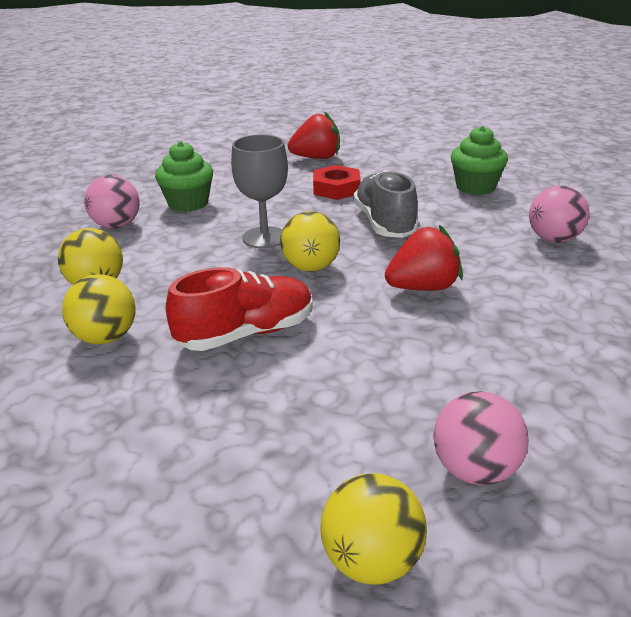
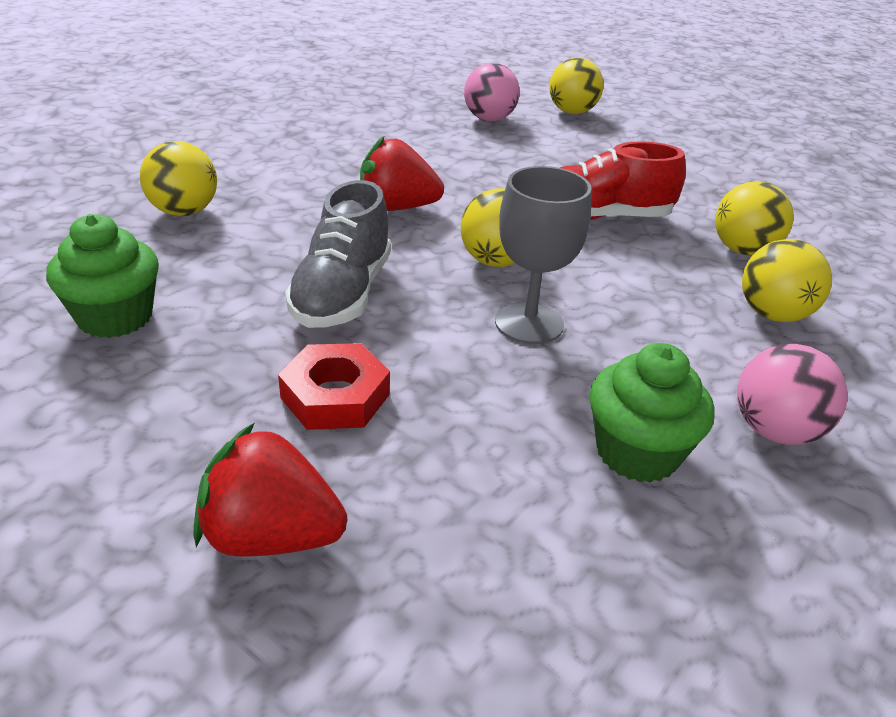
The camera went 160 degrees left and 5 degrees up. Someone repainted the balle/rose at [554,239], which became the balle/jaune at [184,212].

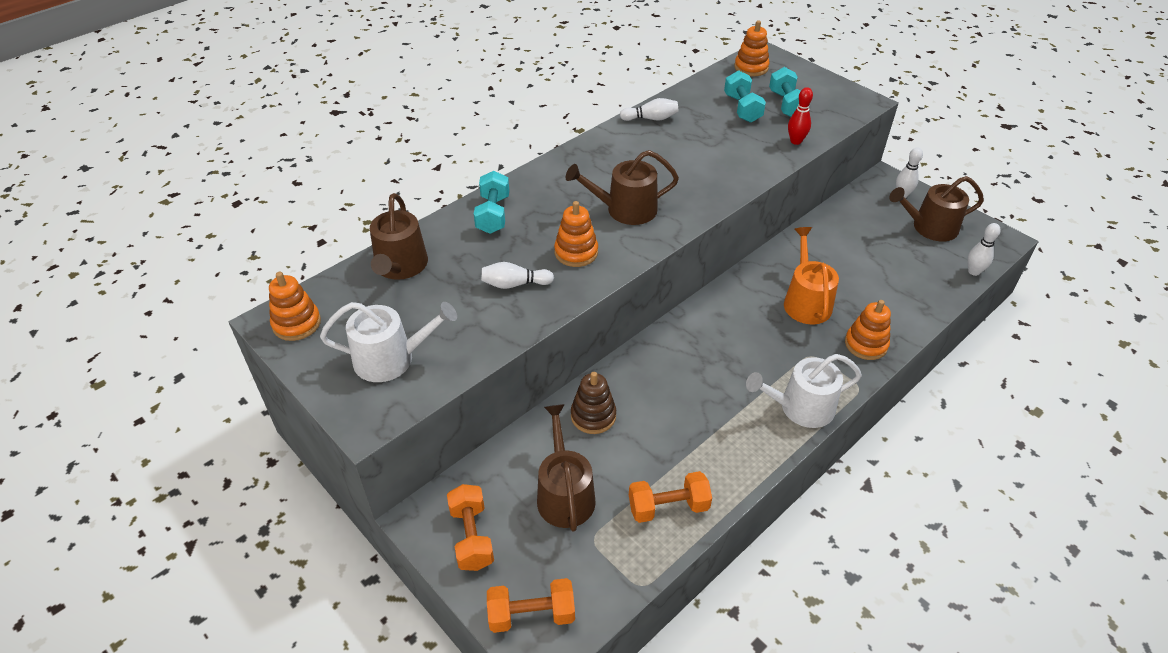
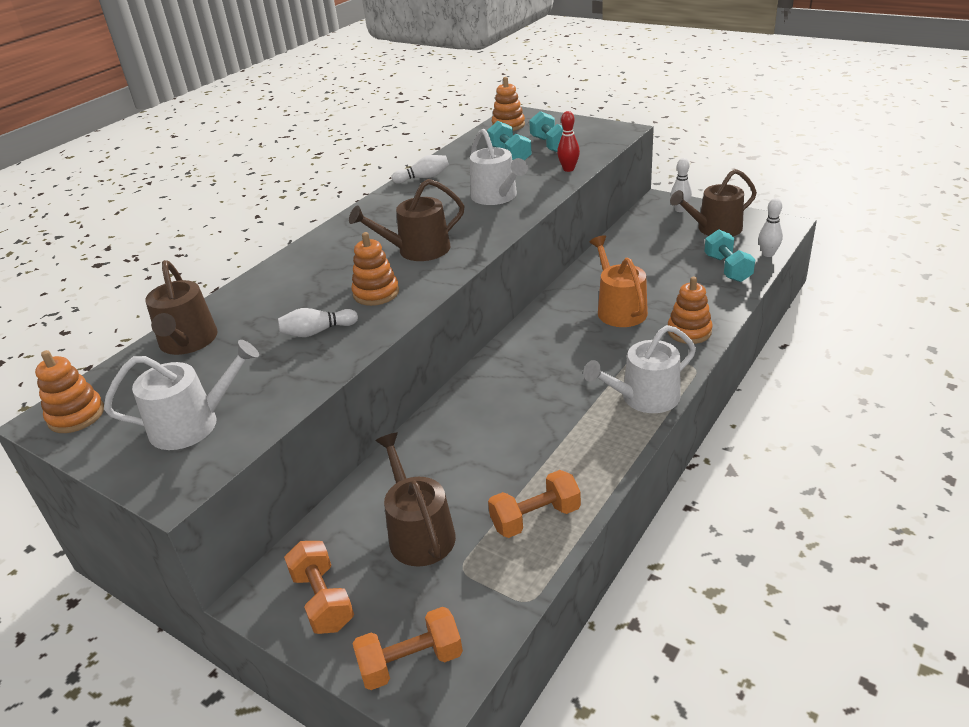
The camera went 10 degrees left and 10 degrees down. Someone took away the jouet à empiler/marron at [593,416]. Someone put down the arrosoir/blanc at [497,197]. Someone carried the haltère/turquoise from [493,214] to [727,268].

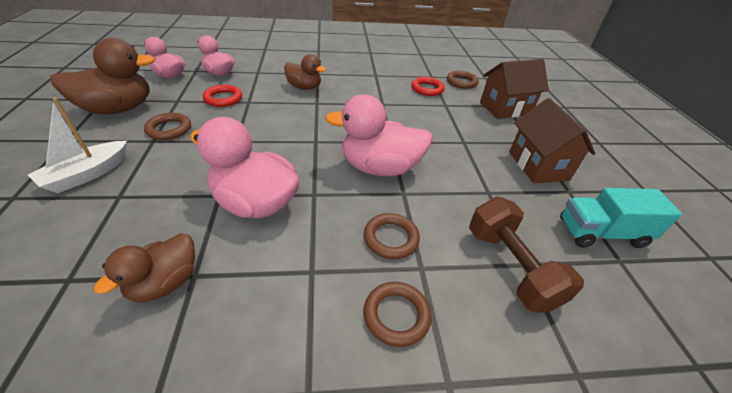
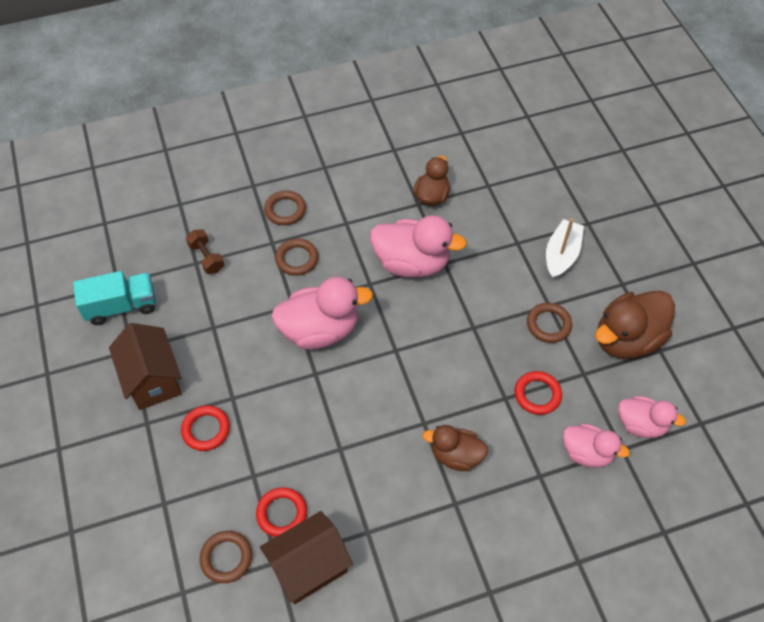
The camera went 170 degrees right and 15 degrees up. Someone put down the anneau/rouge at [206,430]. Someone carried the maison/marron from [505,108] to [309,567]. Someone scaled the haltère/marron at [510,267] by 0.58.

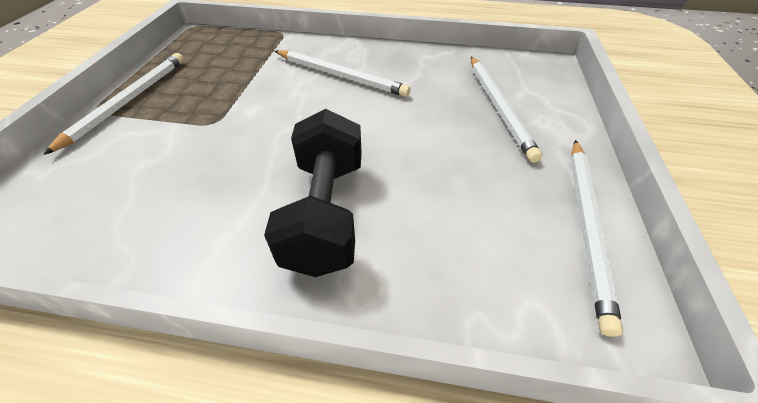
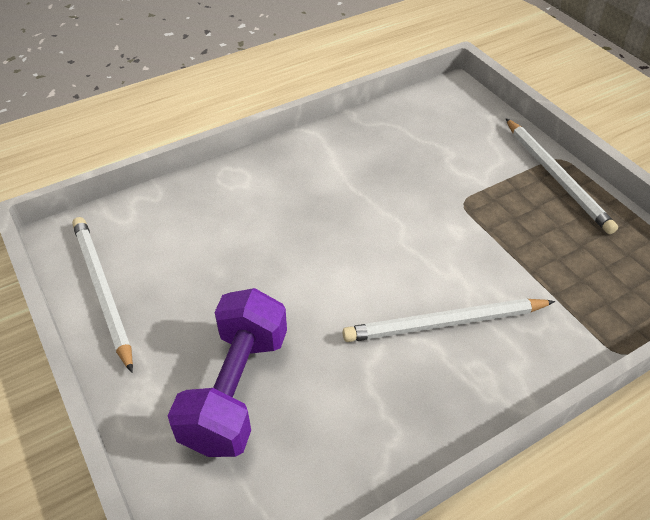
The camera went 140 degrees right and 0 degrees up. Someone took away the haltère/noir at [326,213]. Someone swapped the crayon/blanc at [499,107] for the haltère/violet at [236,389].

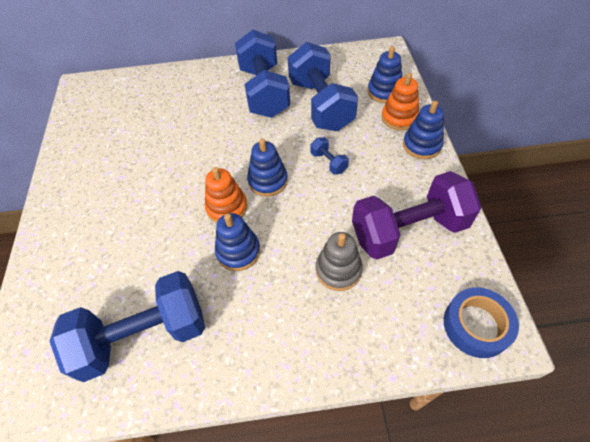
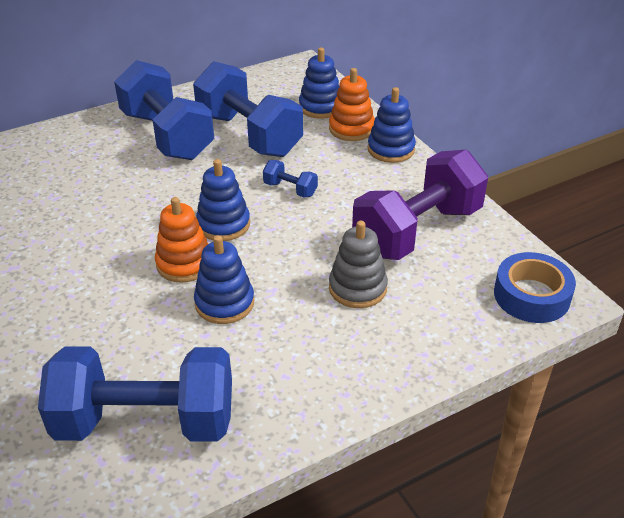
The camera went 25 degrees left and 15 degrees down. Someone rotated the haltère/bleu at [144,336] by 45 degrees clockwise.

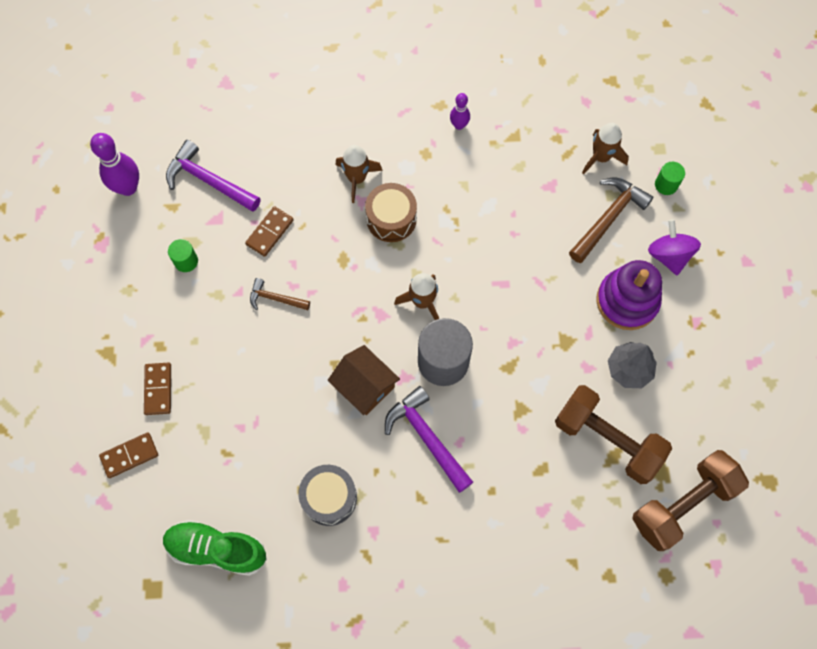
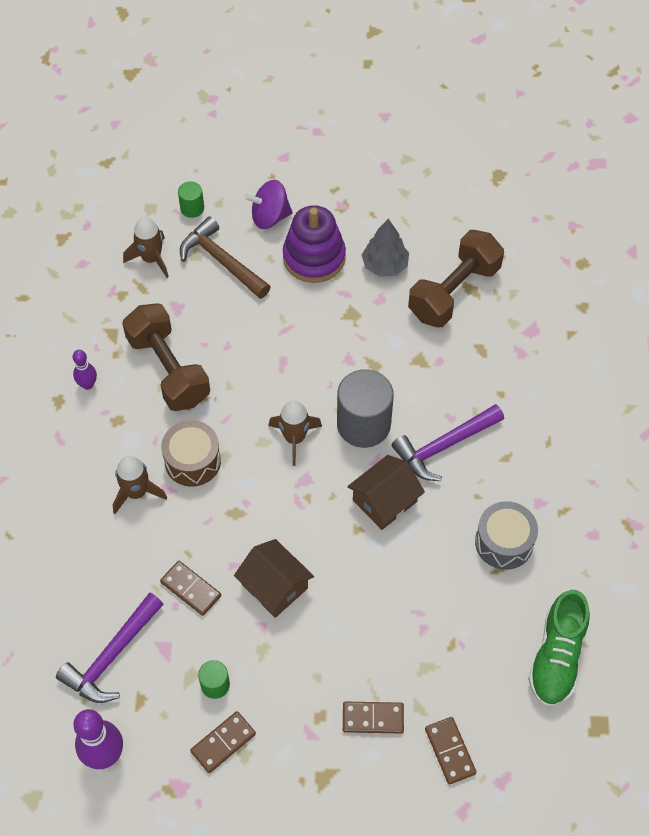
The camera went 85 degrees left and 10 degrees down. Someone put down the domino/marron at [223,743]. Someone carried the haltère/marron from [683,504] to [168,369]. Someone swapped the marteau/marron at [275,298] for the maison/marron at [274,586].

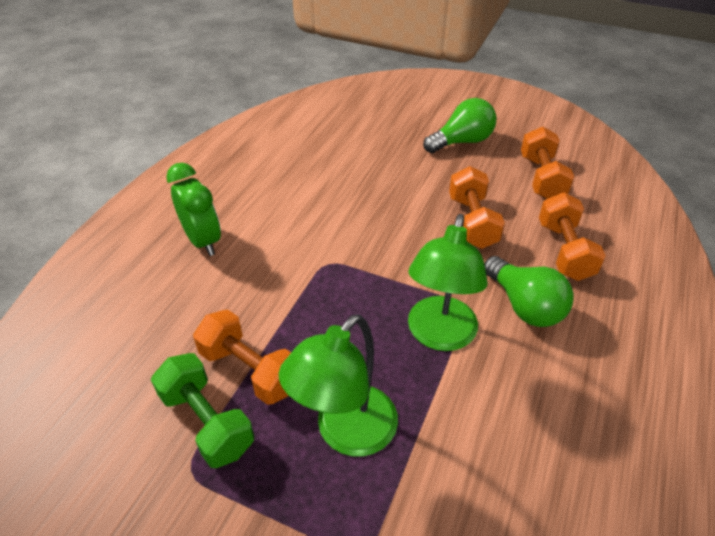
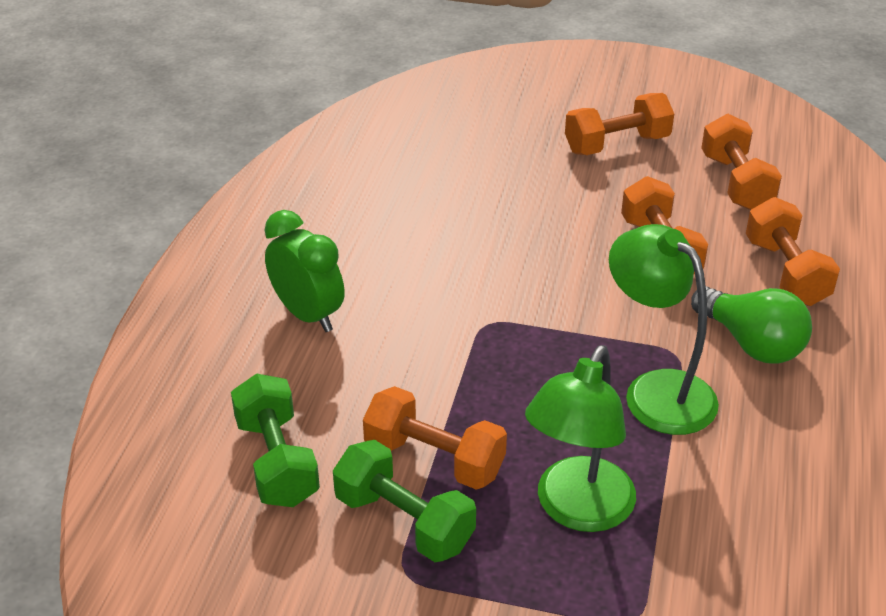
The camera went 10 degrees left and 5 degrees down. Someone put down the haltère/vert at [277,461]. Someone swapped the ampoule/vert at [461,142] for the haltère/orange at [617,144]. Someone rotated the lampe/vert at [439,336] by 135 degrees clockwise.

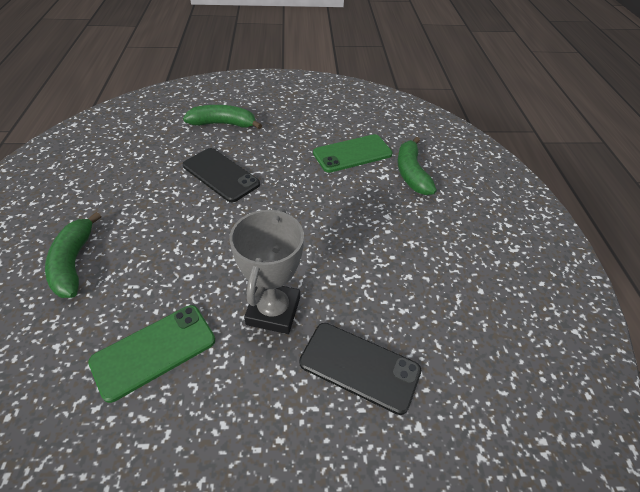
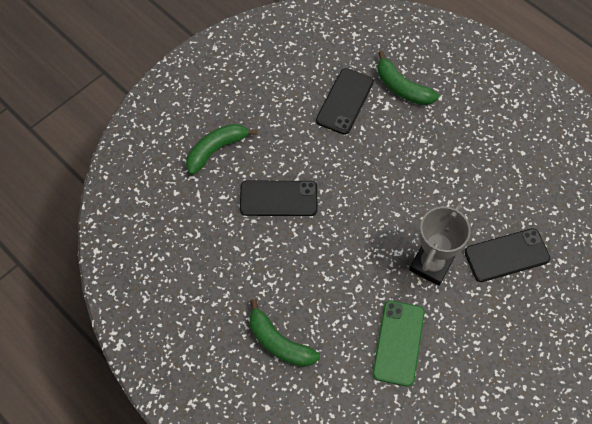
The camera went 40 degrees left and 15 degrees up. Someone repainted the téléphone/vert at [352,154], which became the téléphone/noir at [345,101]. Someone rotated the trophée/gris at [273,311] by 60 degrees clockwise.

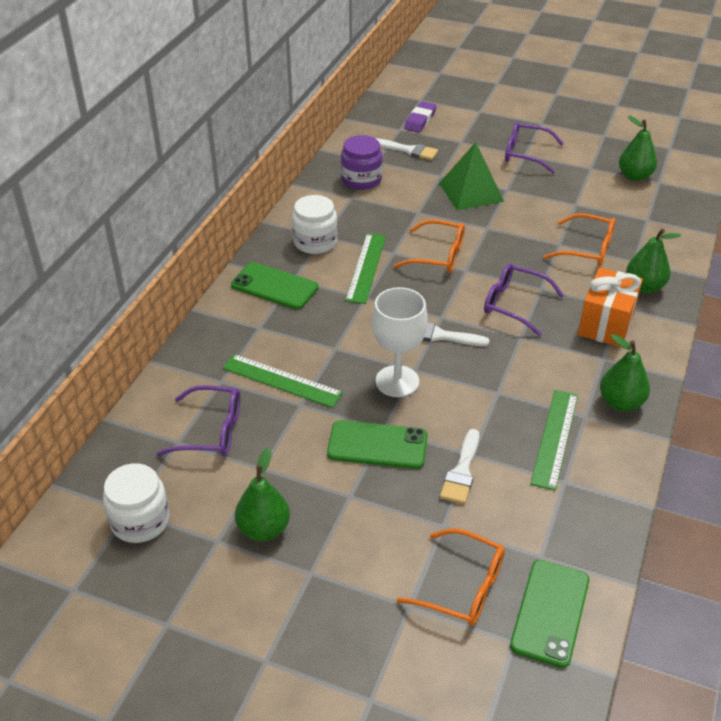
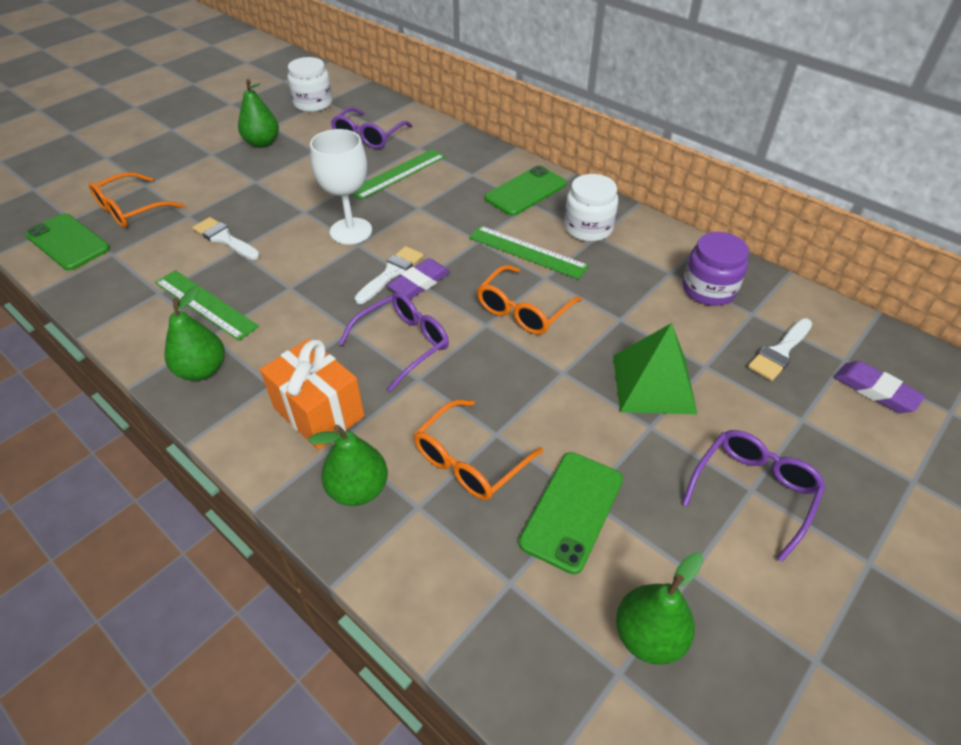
The camera went 110 degrees right and 5 degrees up. Someone put down the gomme/violet at [419,283]. Someone carried the téléphone/vert from [377,445] to [572,510].

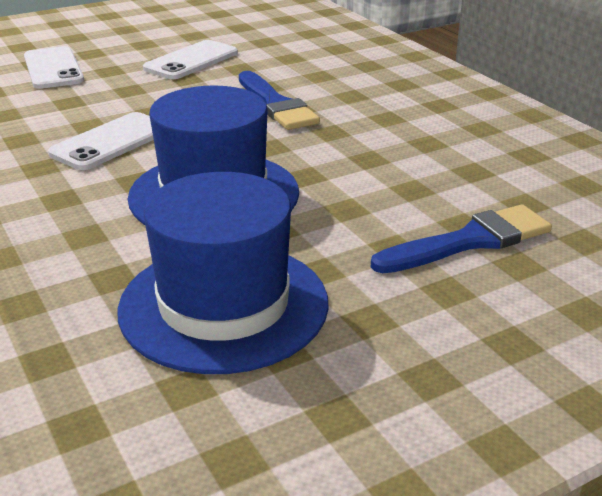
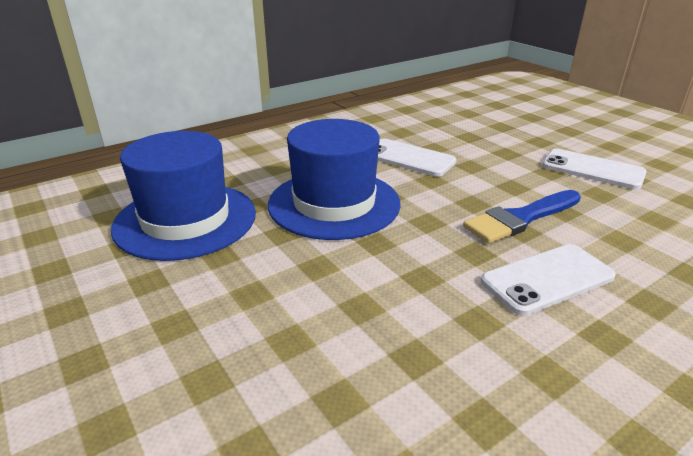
The camera went 85 degrees right and 0 degrees up. Someone took away the pinceau/bleu at [470,241]. Someone carried the téléphone/blanc from [53,68] to [547,279].

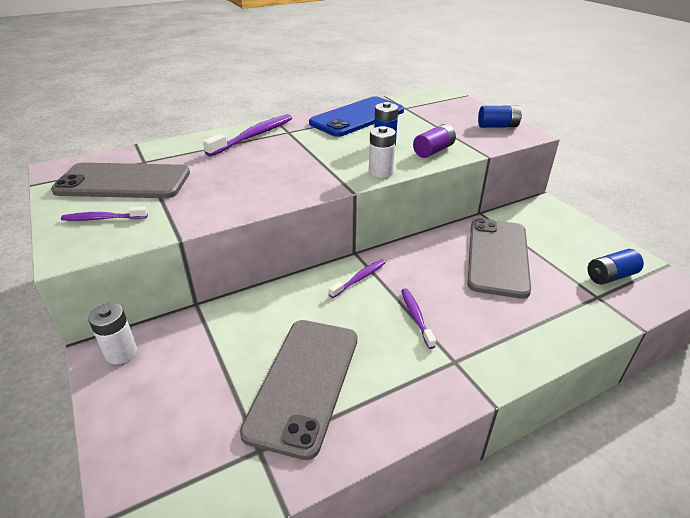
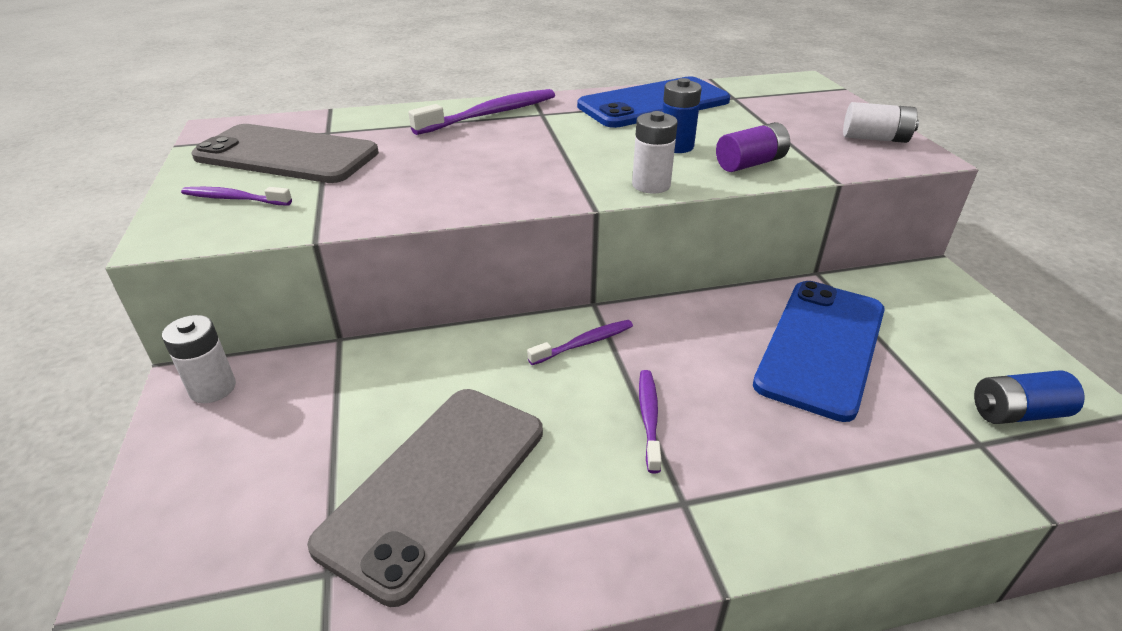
The camera went 15 degrees right and 0 degrees up. Someone repainted the téléphone/gris at [497,257], which became the téléphone/bleu at [821,346]. Someone repainted the pile/bleu at [497,126], which became the pile/blanc at [875,138].

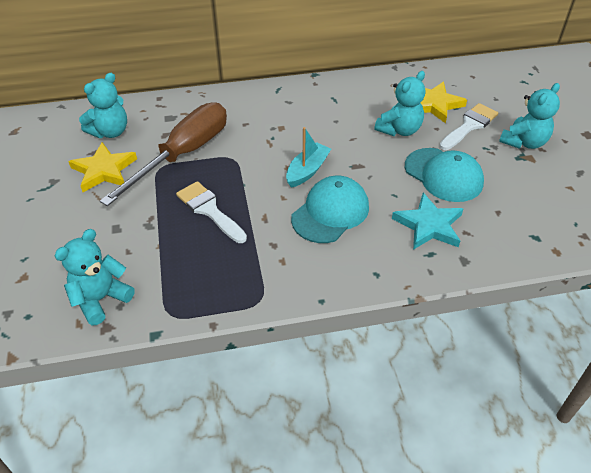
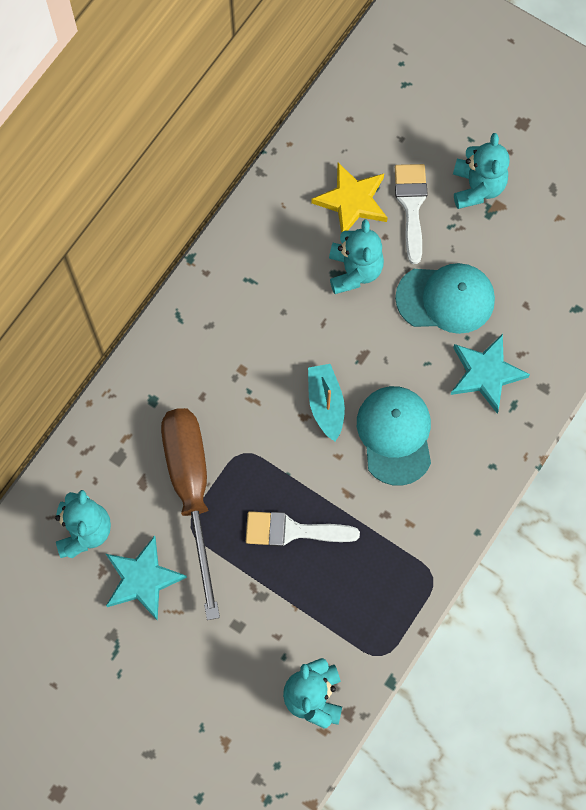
The camera went 45 degrees left and 25 degrees up. Someone repainted the étoile/jaune at [104,170], which became the étoile/turquoise at [143,579].

